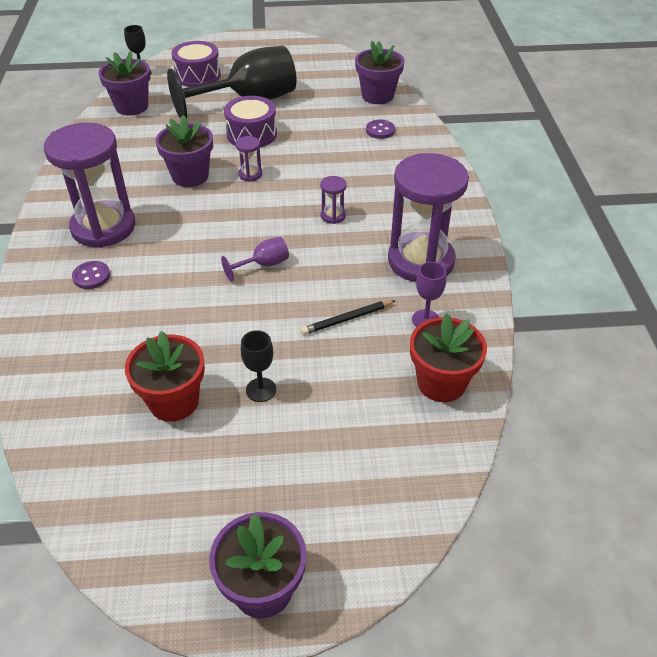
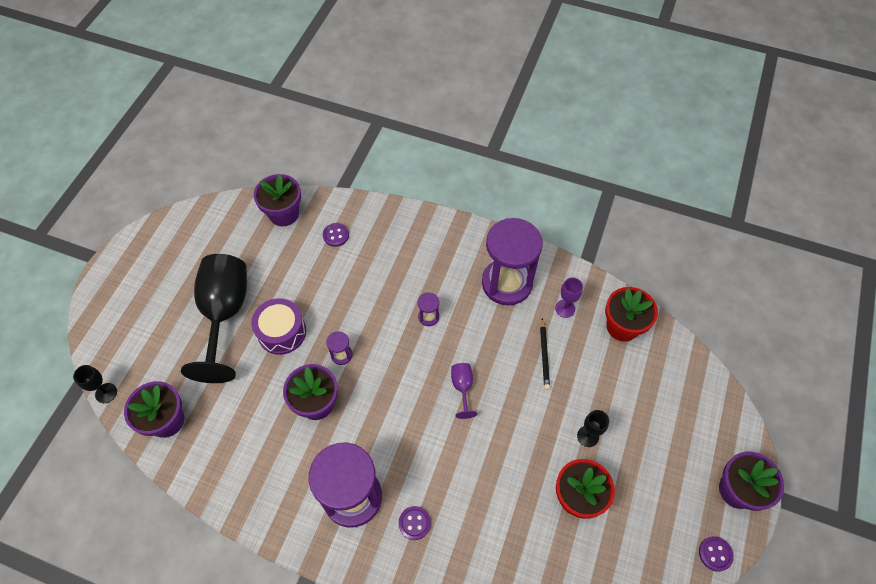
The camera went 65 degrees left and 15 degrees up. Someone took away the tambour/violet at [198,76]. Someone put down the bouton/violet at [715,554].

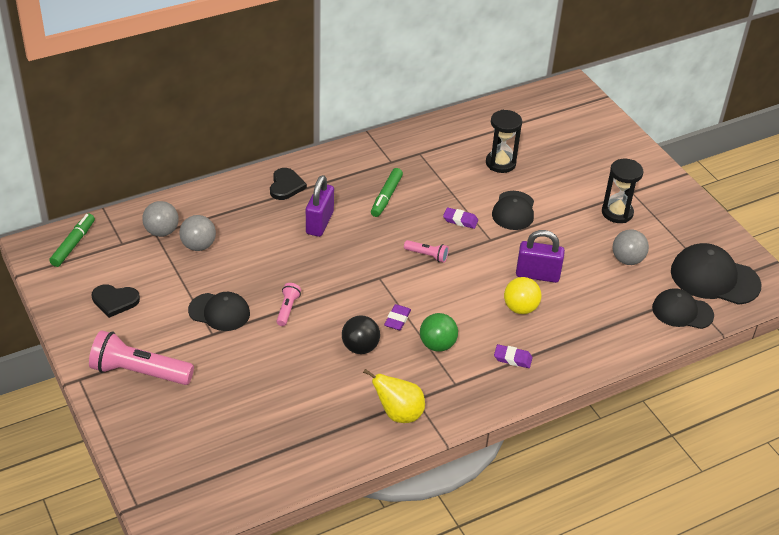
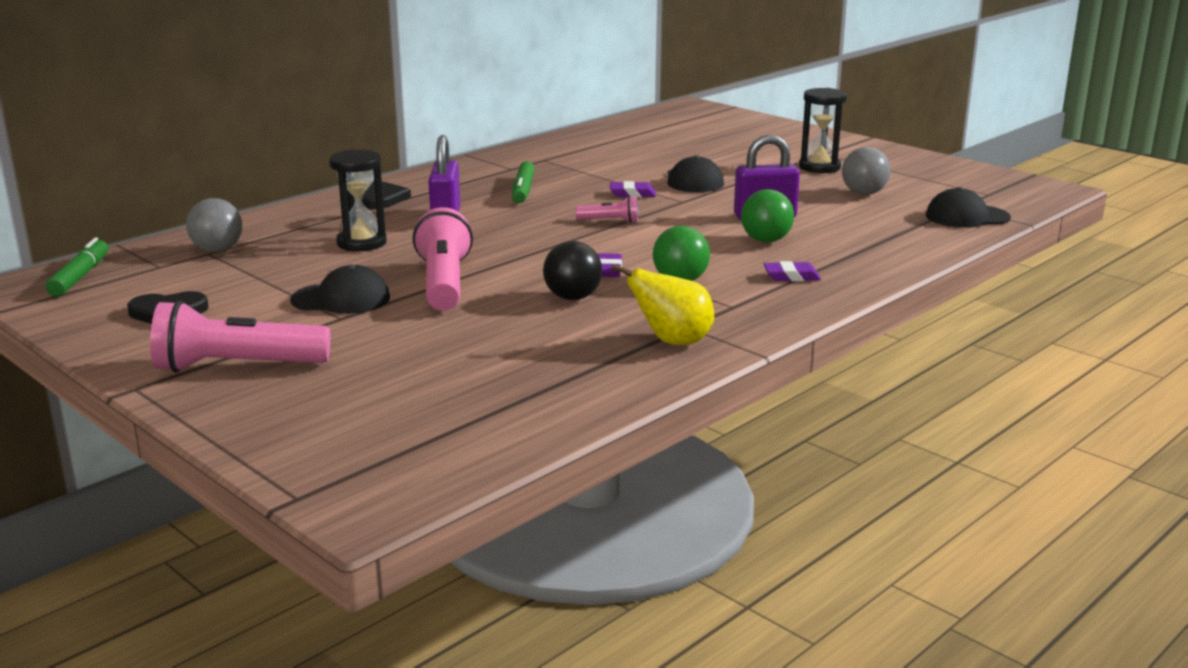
The camera went 15 degrees left and 20 degrees down. Someone took away the balle/gris at [198,246]. Someone took away the casquette/noir at [714,278]. Someone carried the sablier/noir from [500,163] to [361,243]. Someone repainted the balle/jaune at [520,308], which became the balle/vert at [766,240]. Someone scaled the lampe de poche/rose at [287,309] by 2.05.

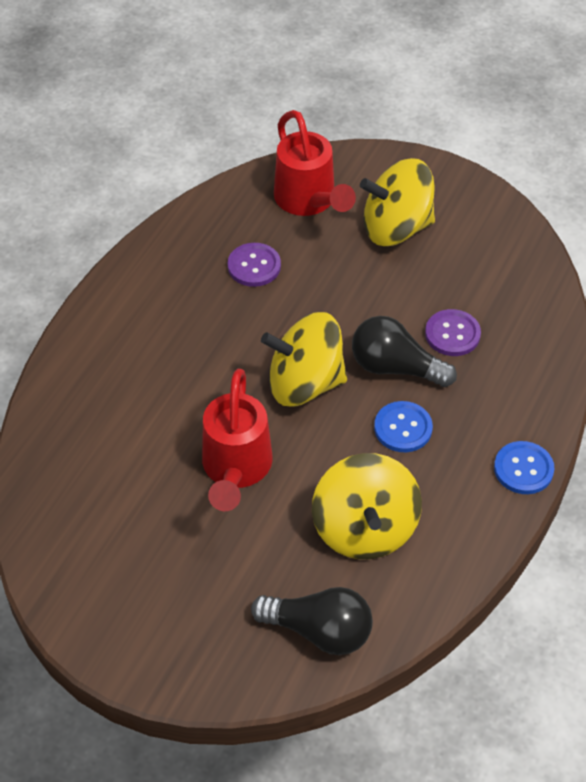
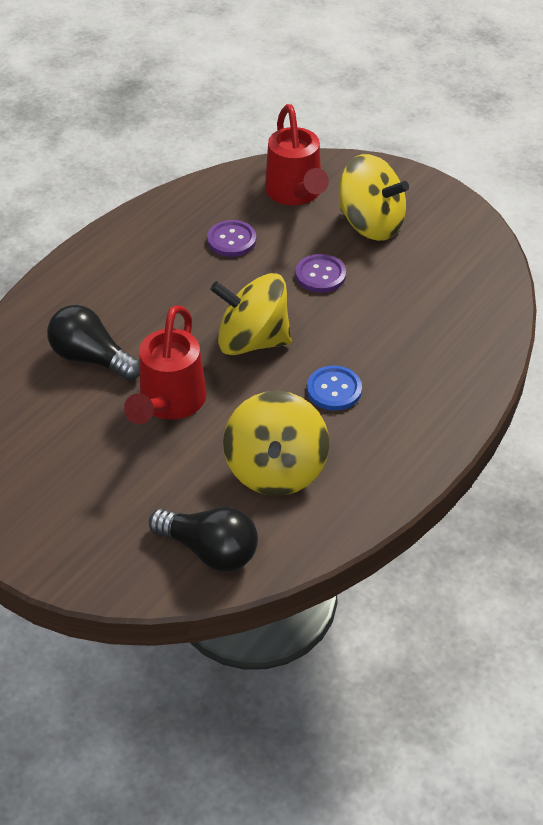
The camera went 10 degrees right and 5 degrees down. Someone took away the bouton/bleu at [523,469]. Someone carried the ampoule/noir from [395,367] to [91,358]. Someone carried the bouton/violet from [452,334] to [320,275]. Someone rotated the toupie/jaune at [396,228] by 150 degrees counterclockwise.

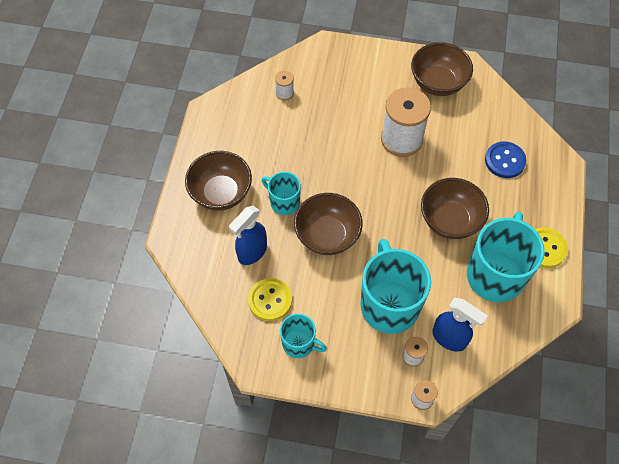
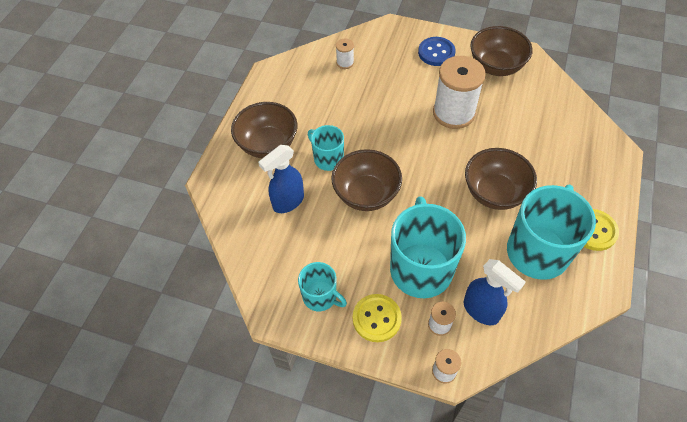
The camera went 10 degrees right and 5 degrees down. Someone carried the bouton/jaune from [270,300] to [376,318]. Someone carried the bouton/bleu from [505,161] to [436,52].

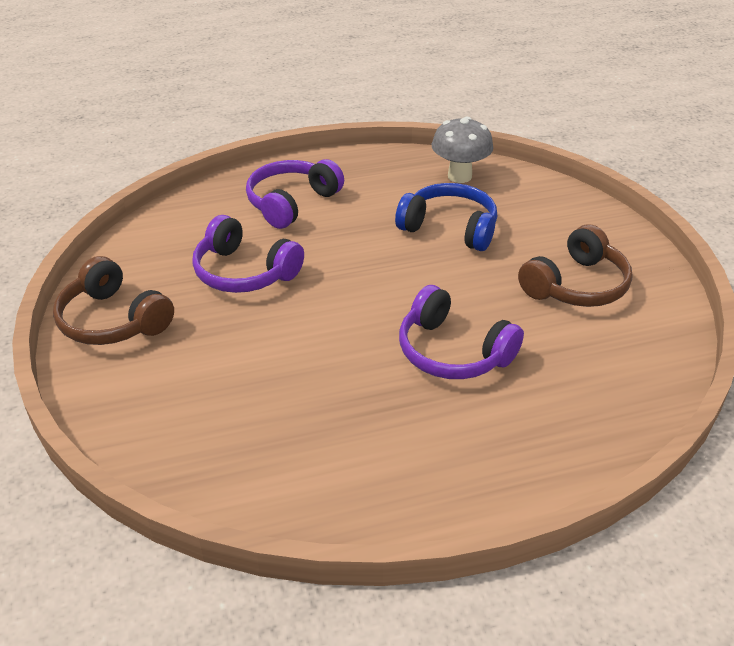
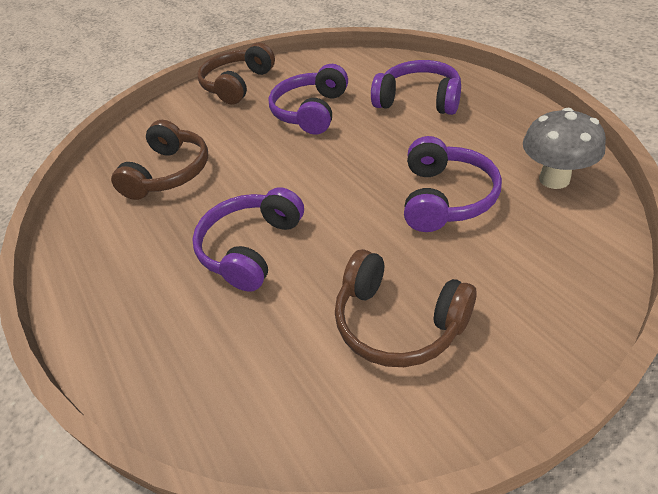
The camera went 80 degrees right and 5 degrees up. Someone put down the casque audio/marron at [169,173]. Someone repainted the casque audio/bleu at [449,228], which became the casque audio/violet at [445,198].

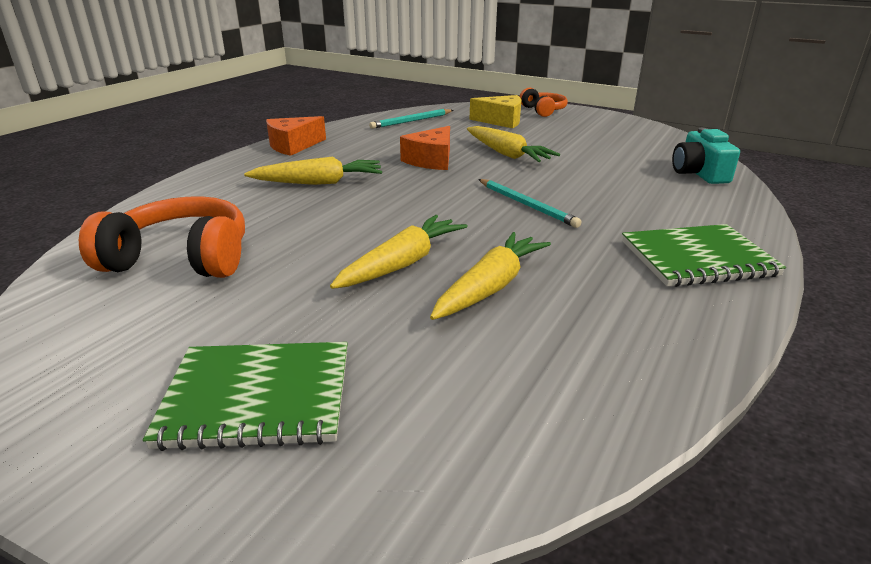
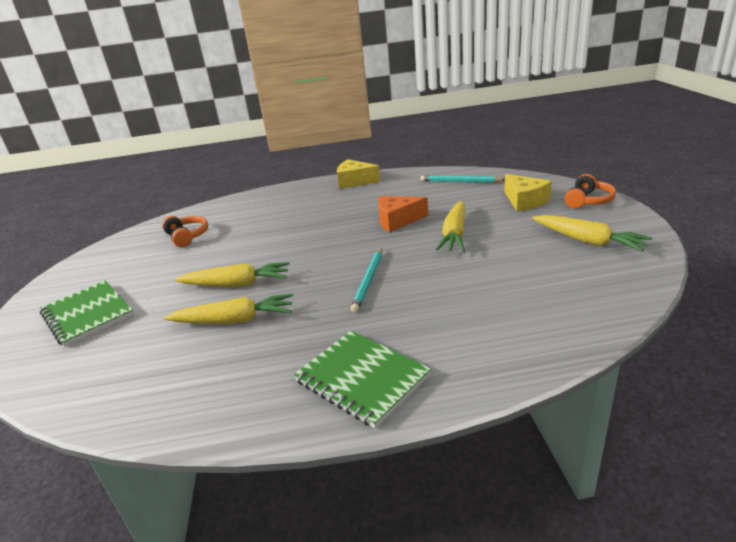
The camera went 55 degrees right and 0 degrees up. Someone took away the appareil photo/turquoise at [699,173]. Someone carried the carotte/jaune from [319,182] to [588,241]. Someone repainted the fromage/orange at [293,146], which became the fromage/jaune at [354,181]. Someone scaled the casque audio/orange at [181,259] by 0.60.

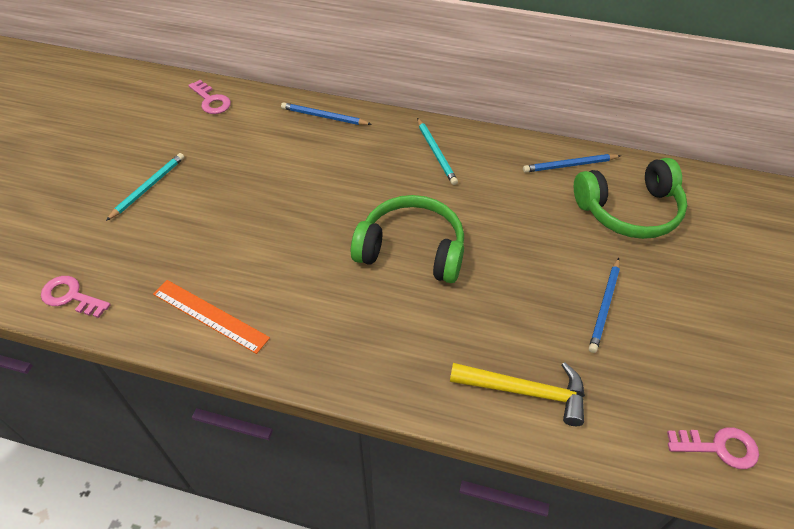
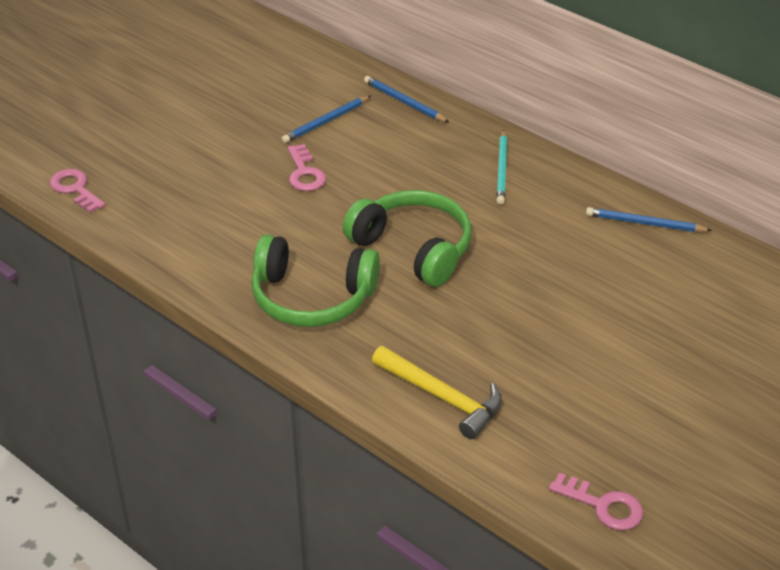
The camera went 25 degrees right and 10 degrees down. Someone took away the crayon/turquoise at [148,187]. Someone took away the règle/orange at [210,315]. Someone carried the clé/rose from [211,101] to [305,173]. Someone carried the casque audio/vert from [629,210] to [312,298]. Someone carried the crayon/bleu from [604,306] to [326,122].

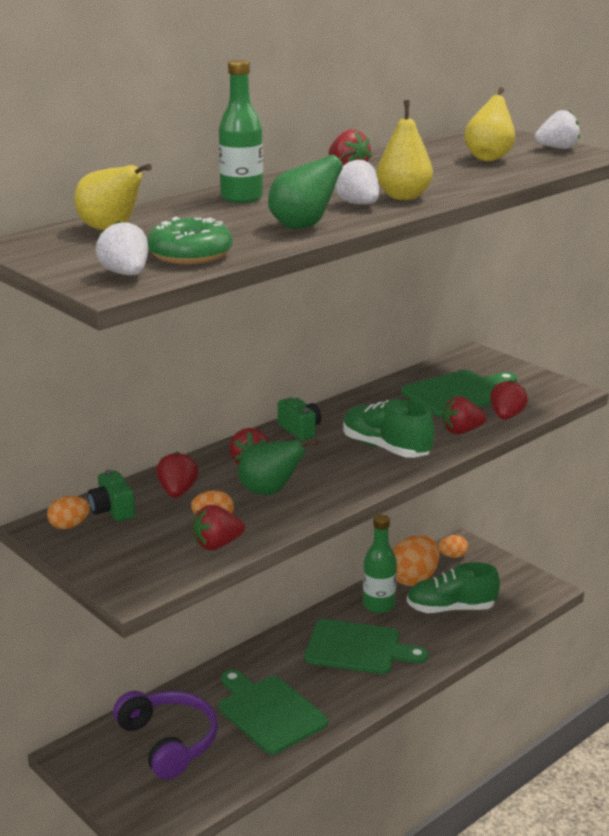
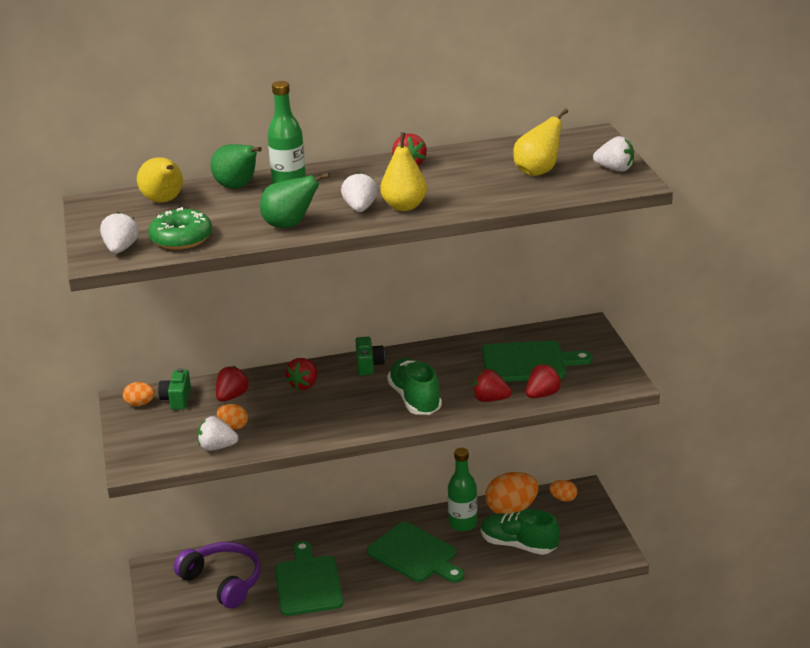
The camera went 30 degrees right and 5 degrees up. Someone carried the poire/vert from [270,492] to [238,187]. Someone repainted the fraise/rouge at [217,545], which became the fraise/blanc at [217,447]. Someone rotated the casque audio/violet at [169,742] by 45 degrees counterclockwise.

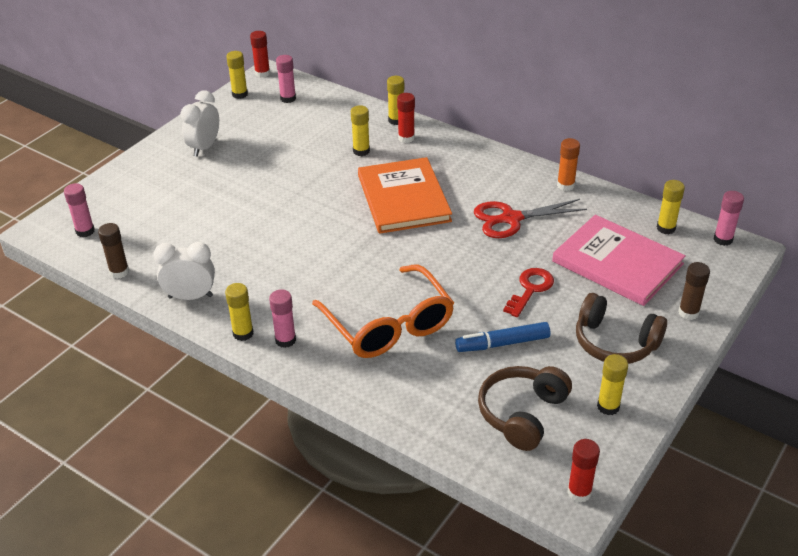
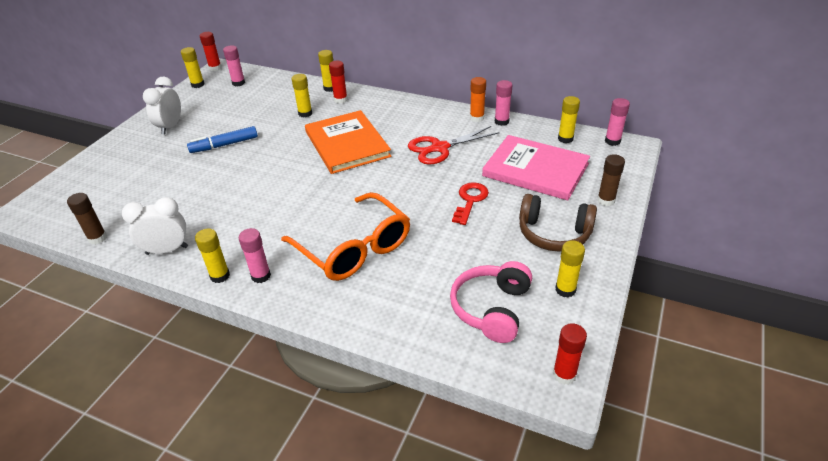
The camera went 10 degrees left and 0 degrees up. Someone carried the bâton de colle/rose from [85,231] to [501,121]. Someone carried the feutre/bleu from [502,343] to [224,145]. Someone repainted the casque audio/marron at [522,414], which became the casque audio/rose at [491,309].

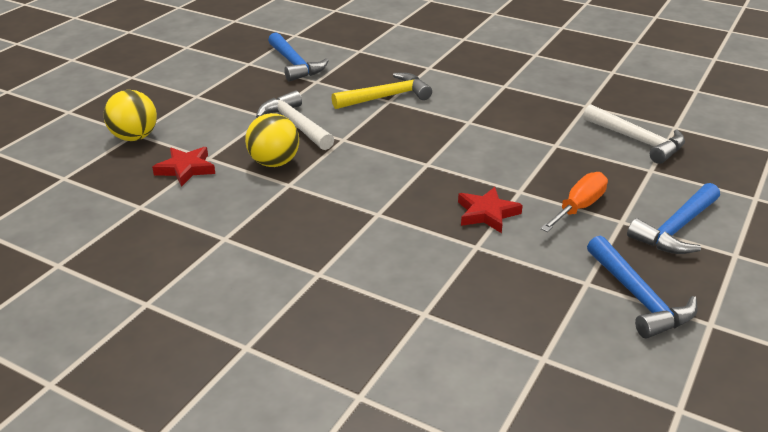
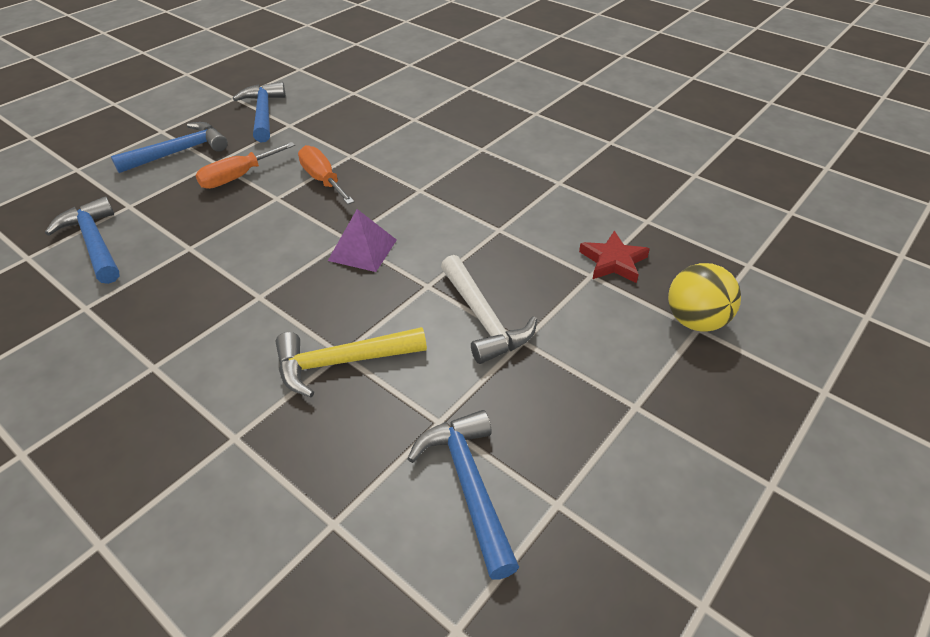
The camera went 170 degrees left and 10 degrees up. Someone took away the balle/jaune at [274,163]. Someone put down the pyramide/violet at [362,250]. Someone swapped the étoile/rouge at [487,213] for the tournevis/orange at [323,180]. Someone repainted the marteau/blanc at [637,141], which became the marteau/bleu at [94,242].

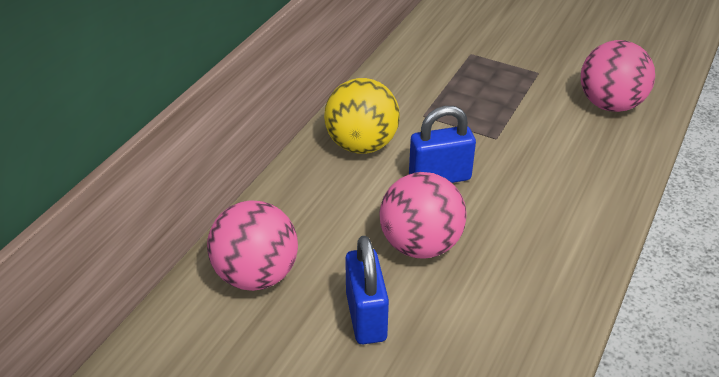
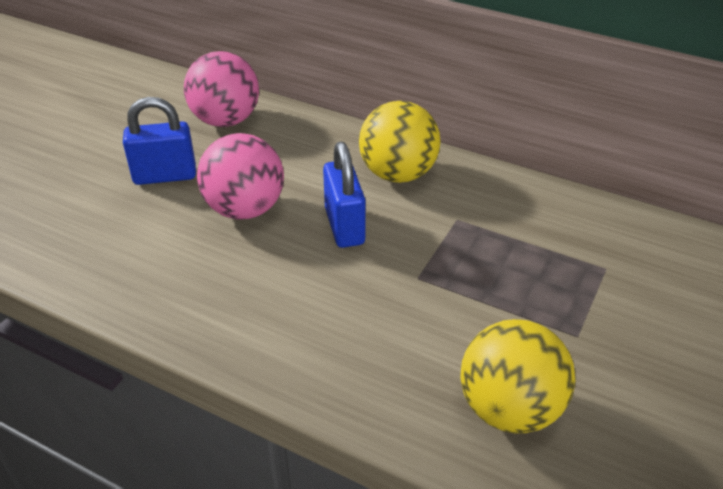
The camera went 90 degrees right and 0 degrees up. Someone repainted the balle/rose at [610,104], which became the balle/jaune at [509,409].

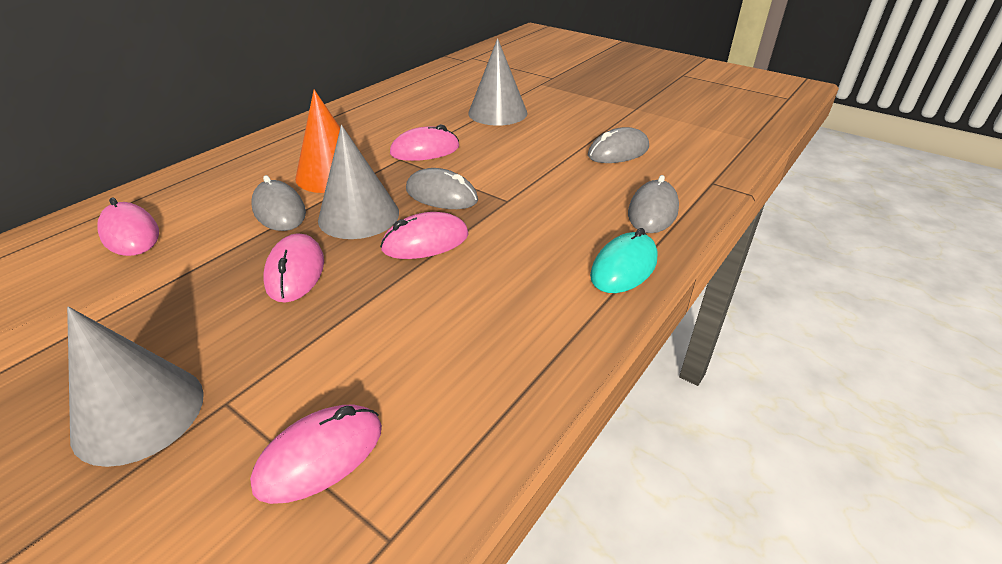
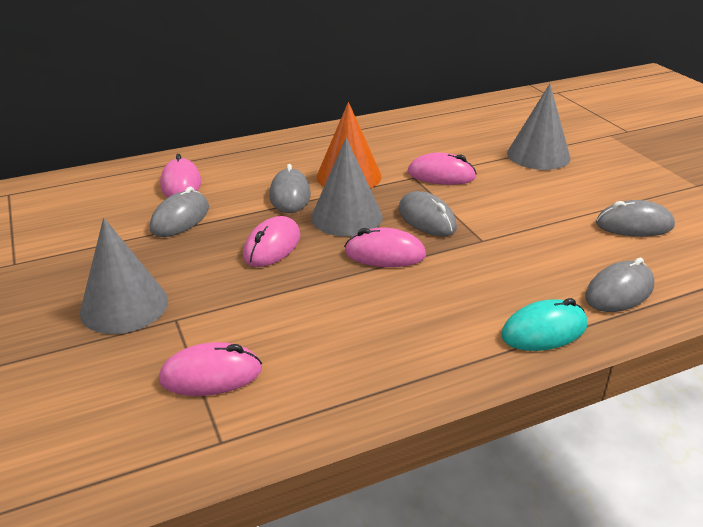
The camera went 30 degrees right and 5 degrees down. Someone put down the souris/gris at [180,219].

